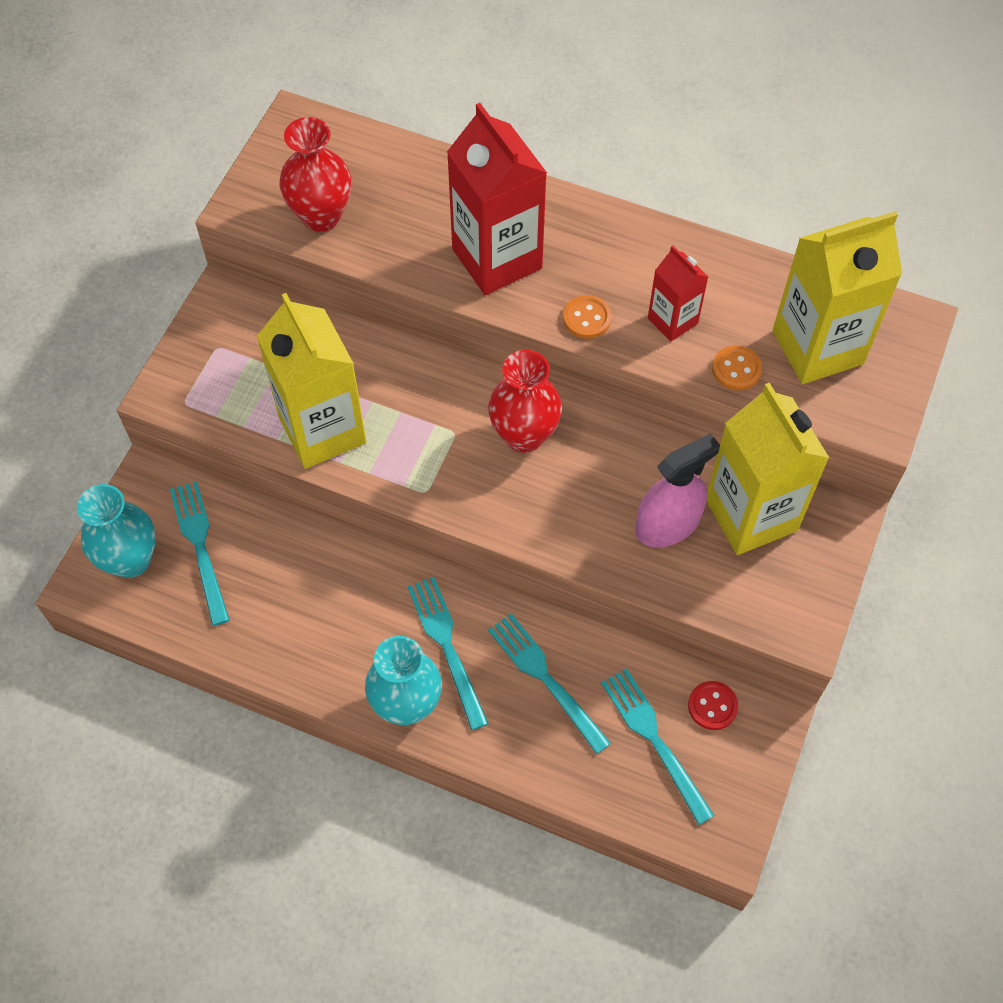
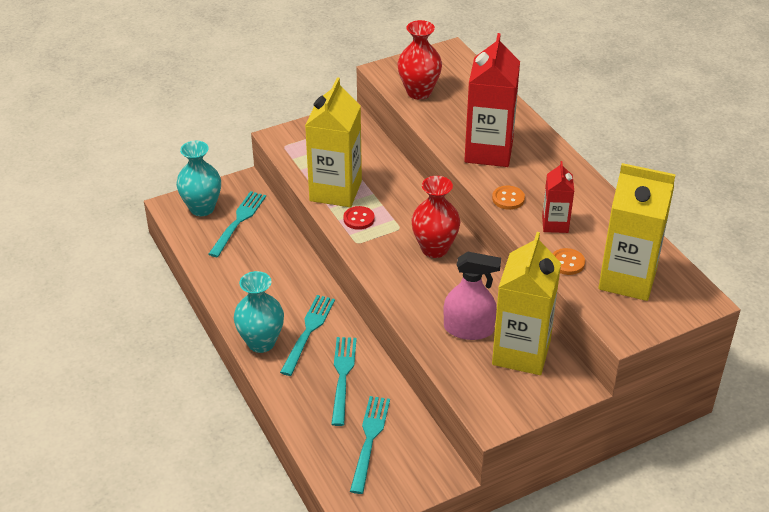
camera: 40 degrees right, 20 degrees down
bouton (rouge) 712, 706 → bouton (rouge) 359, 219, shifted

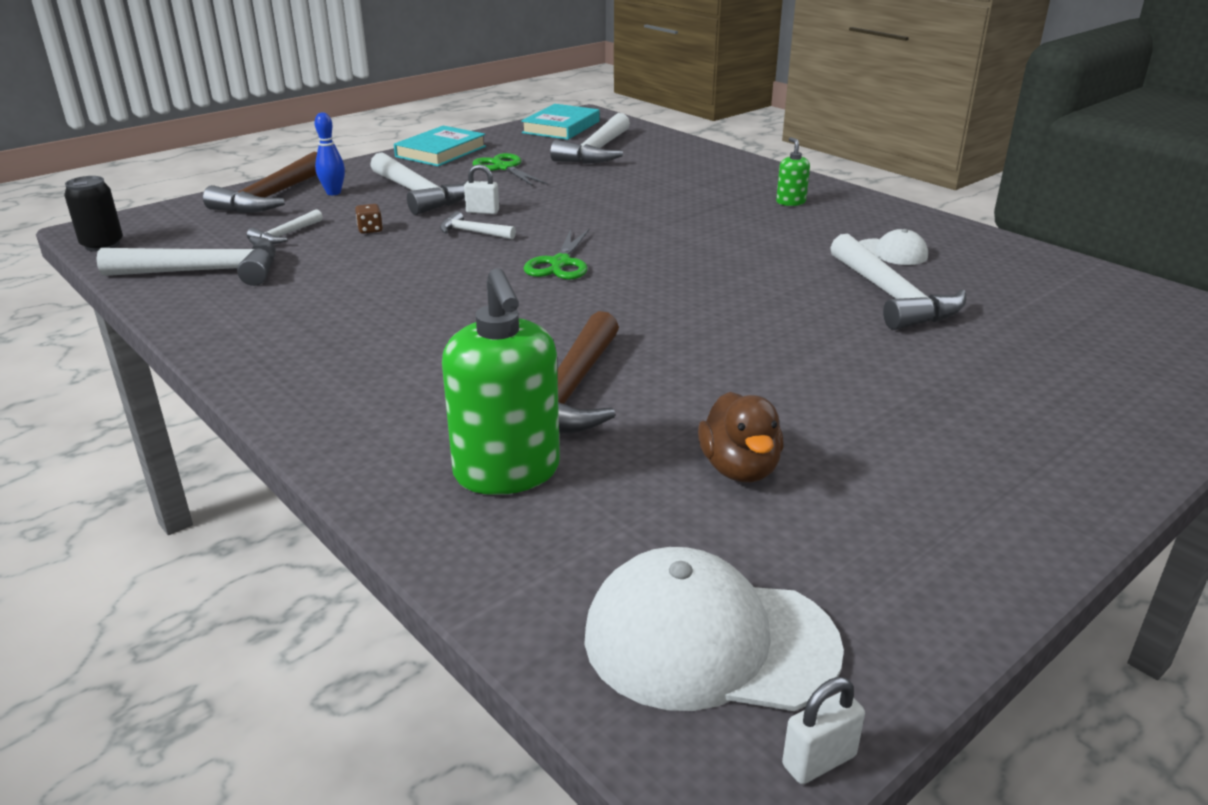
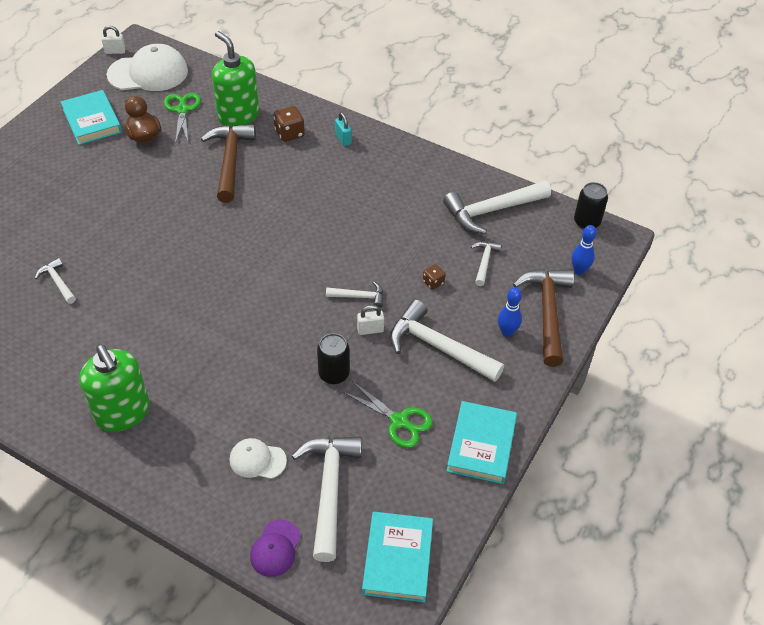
camera: 160 degrees right, 20 degrees up
- → livre (turquoise) 92, 121
- → casquette (violet) 275, 548
- → dé (marron) 289, 133
- → canette (noir) 334, 374
- → cadenas (turquoise) 343, 139
- → quille (bleu) 579, 270
ciseaux (vert) 560, 263 → ciseaux (vert) 182, 110, shifted
casquette (blanc) 891, 252 → casquette (blanc) 257, 460, shifted
cadenas (blanc) 819, 761 → cadenas (blanc) 115, 51, 45 degrees clockwise
distributeur de savon (vert) 790, 202 → distributeur de savon (vert) 123, 413, x2.11
marteau (blanc) 891, 297 → marteau (blanc) 58, 282, x0.51

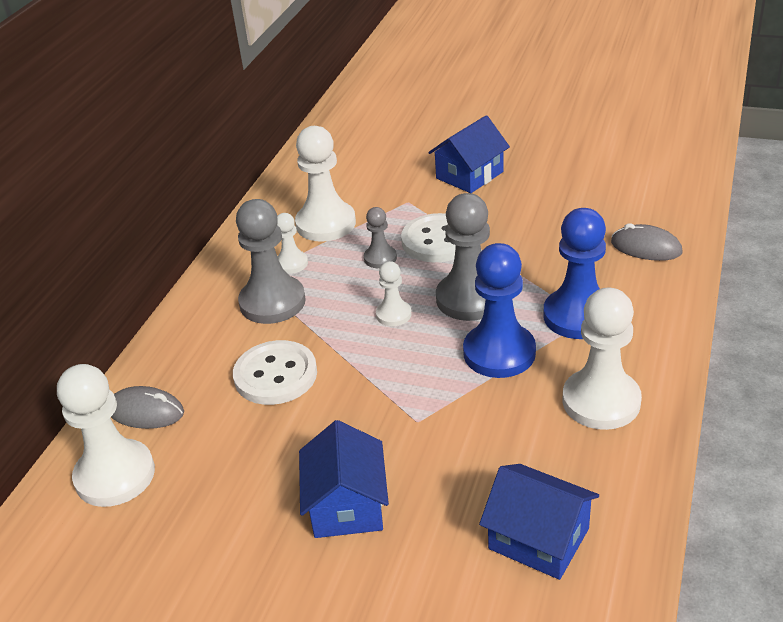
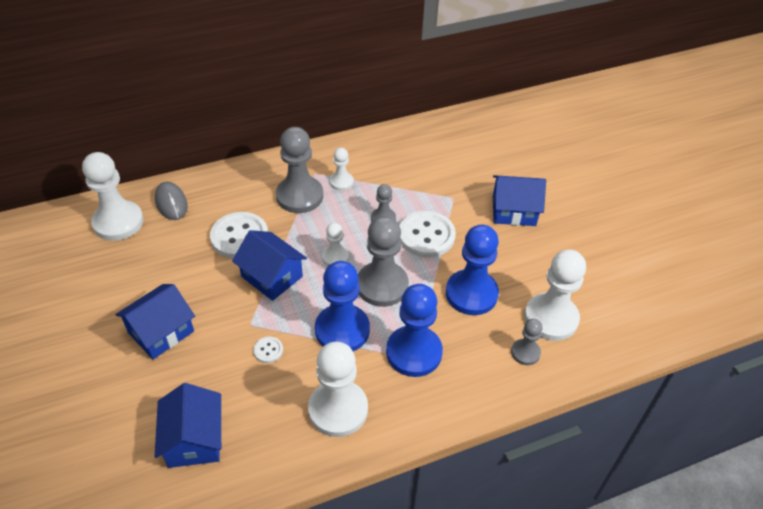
camera: 45 degrees right, 10 degrees up
- → maison (bleu) 272, 276
- → bouton (blanc) 268, 350
- → pion (bleu) 471, 294
pion (blanc) 326, 224 → pion (blanc) 551, 318, shifted
souris (gris) 646, 247 → pion (gris) 525, 352

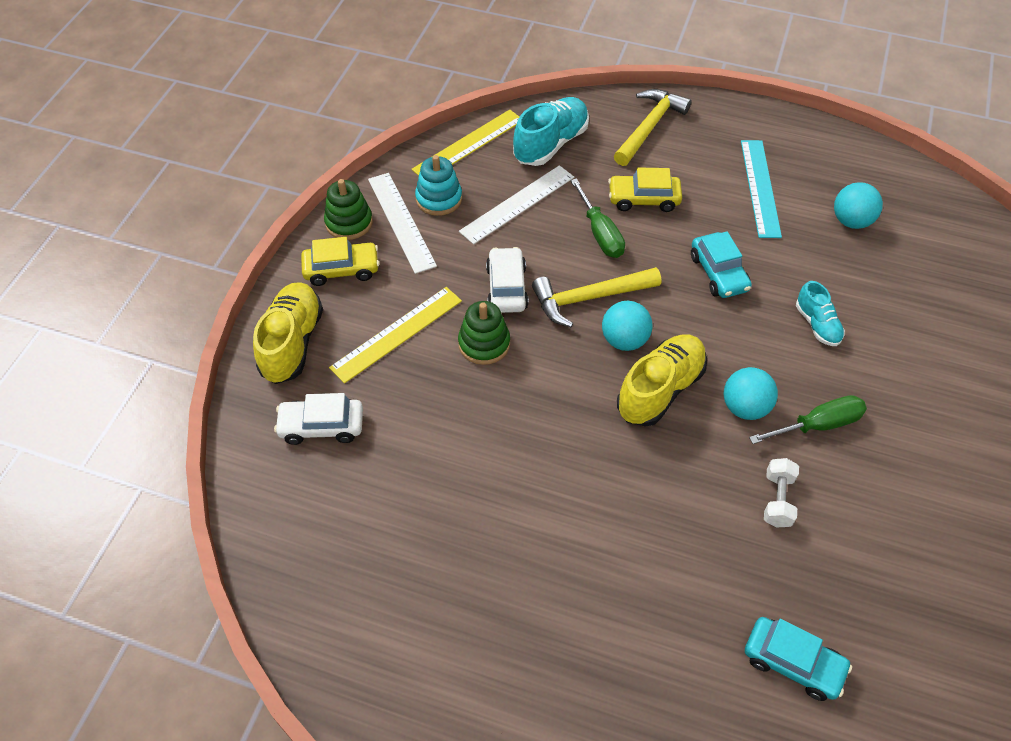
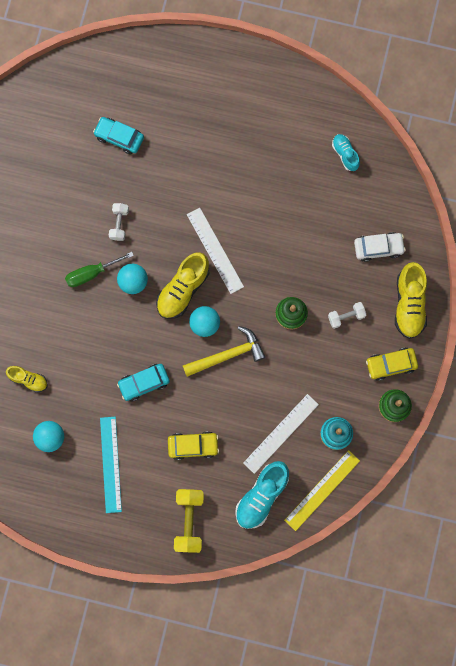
camera: 175 degrees right, 25 degrees up
voiture (blanc) 507, 288 → -
tournevis (vert) 600, 233 → -
- → chaussure (jaune) 28, 379
règle (blanc) 401, 221 → règle (blanc) 215, 250, shifted
chaussure (turquoise) 817, 325 → chaussure (turquoise) 345, 154, shifted
règle (jaune) 397, 333 → haltère (blanc) 346, 316
marteau (jaune) 649, 127 → haltère (jaune) 189, 521
voiture (turquoise) 718, 273 → voiture (turquoise) 144, 383, 90 degrees counterclockwise

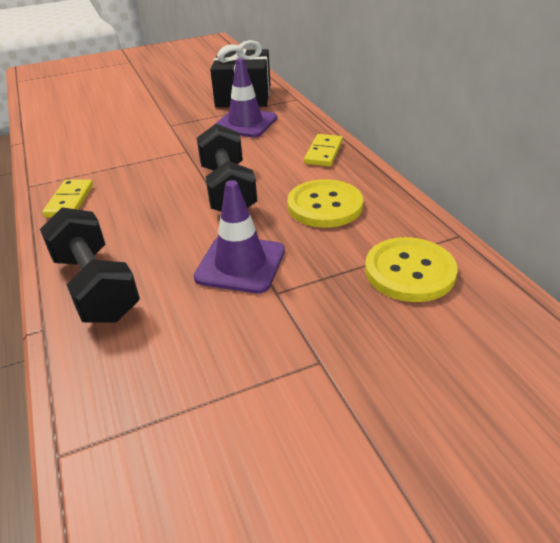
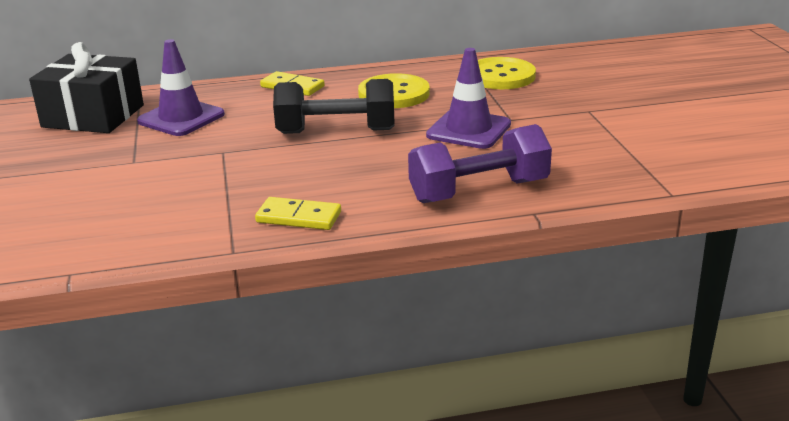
camera: 80 degrees left, 10 degrees down
haltère (noir) 96, 286 → haltère (violet) 479, 191

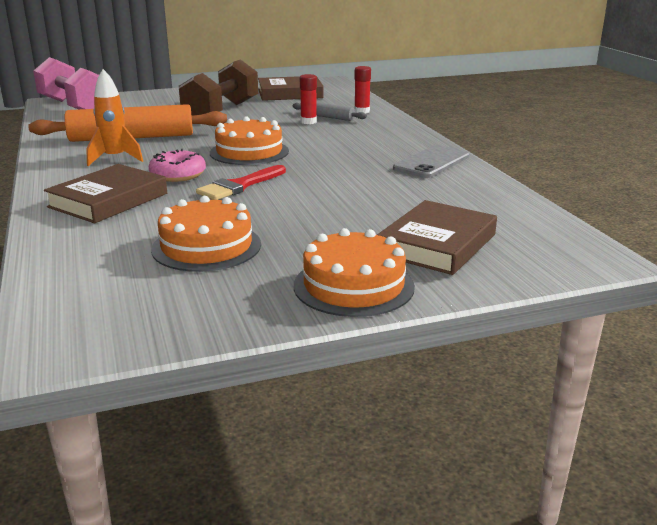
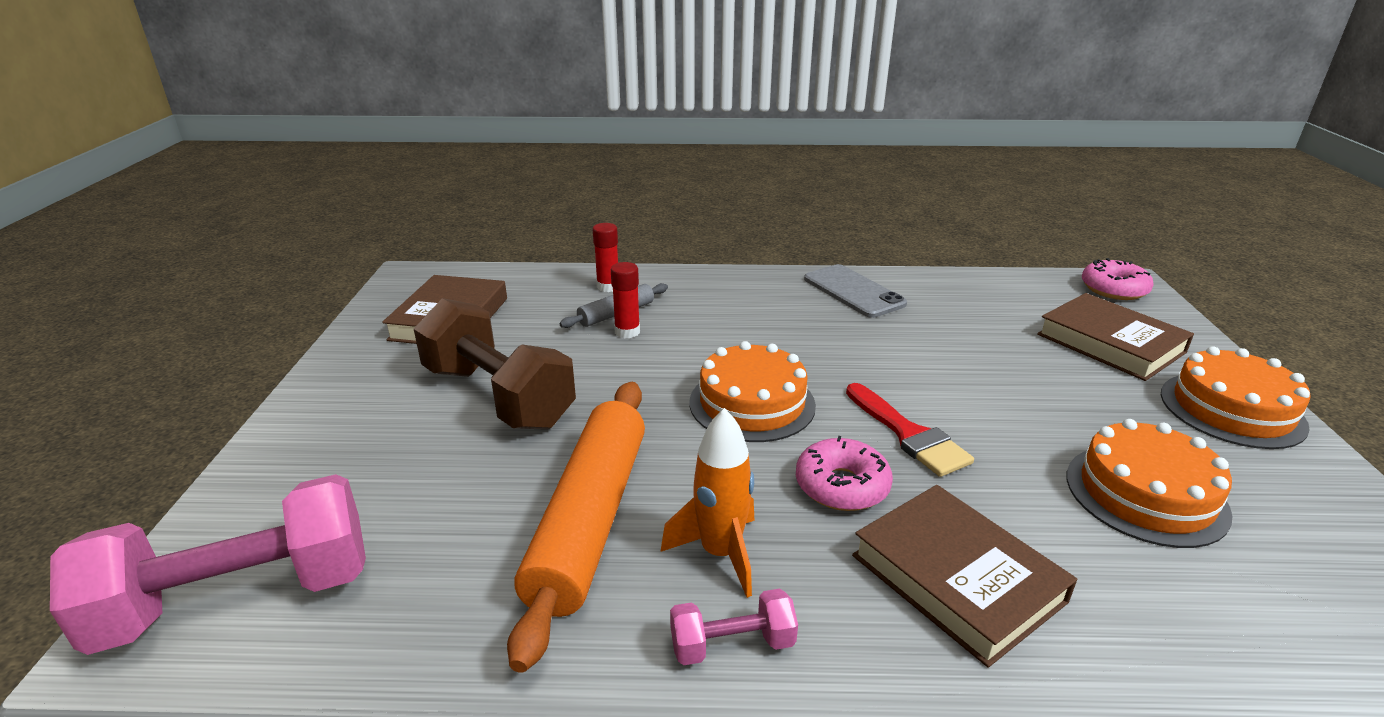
camera: 70 degrees left, 5 degrees up
- → haltère (rose) 732, 644
- → beignet (rose) 1113, 289

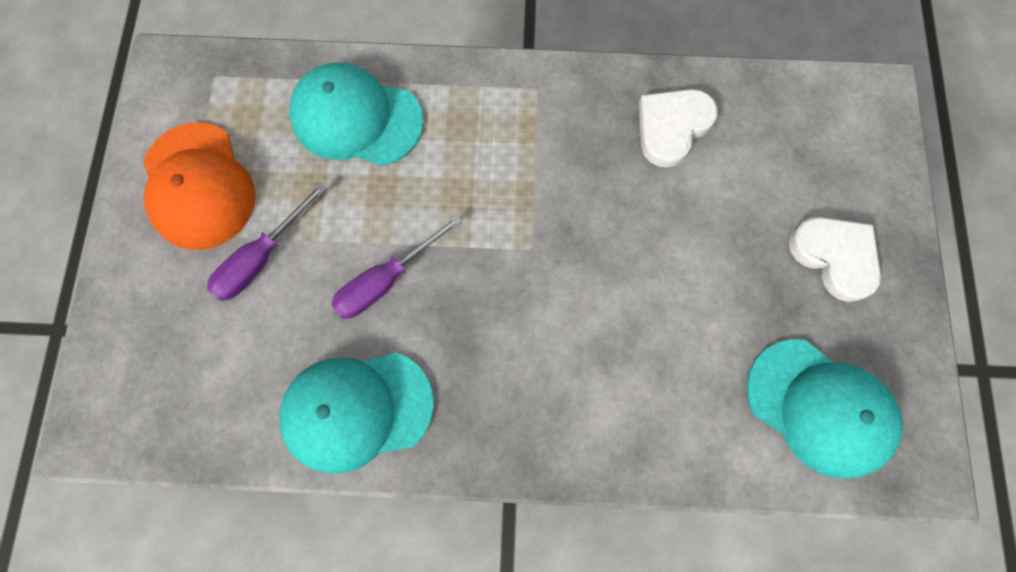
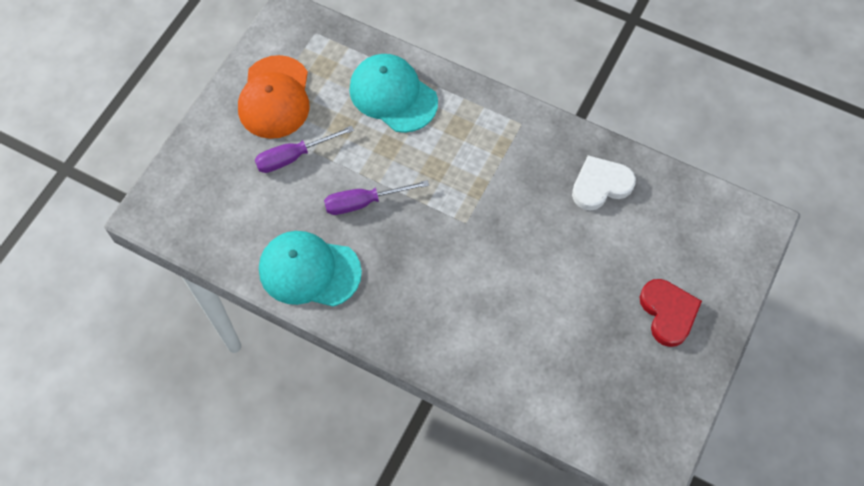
camera: 25 degrees right, 10 degrees down
casquette (turquoise) 819, 407 → -
cœur (blanc) 834, 257 → cœur (rouge) 668, 313

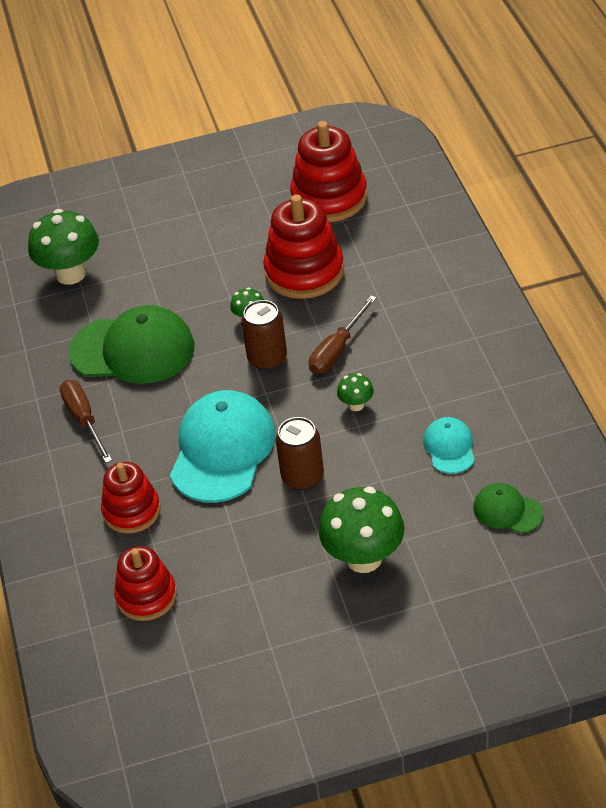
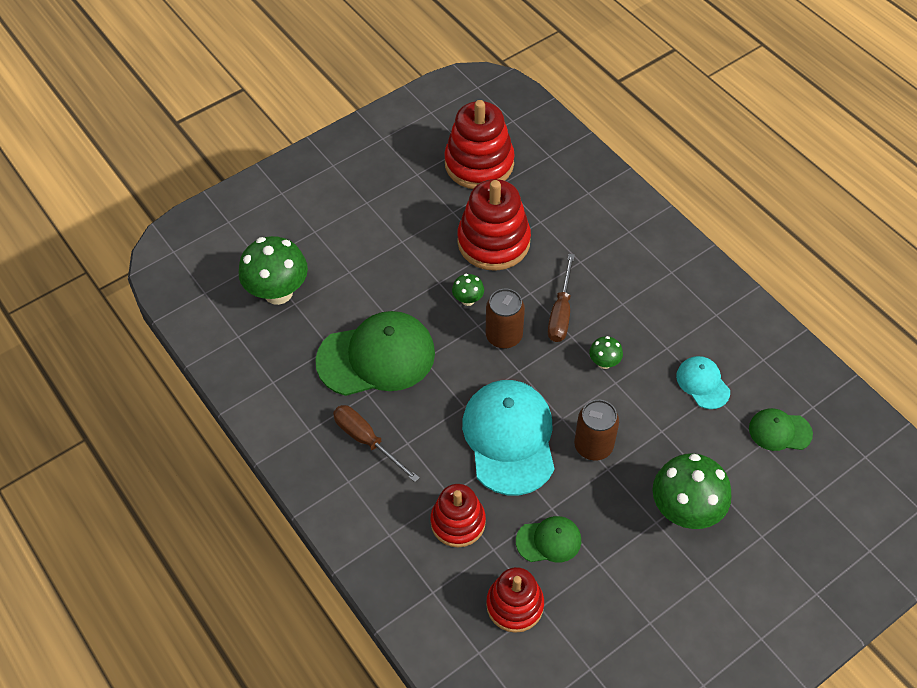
camera: 25 degrees left, 10 degrees up
- → casquette (vert) 549, 540

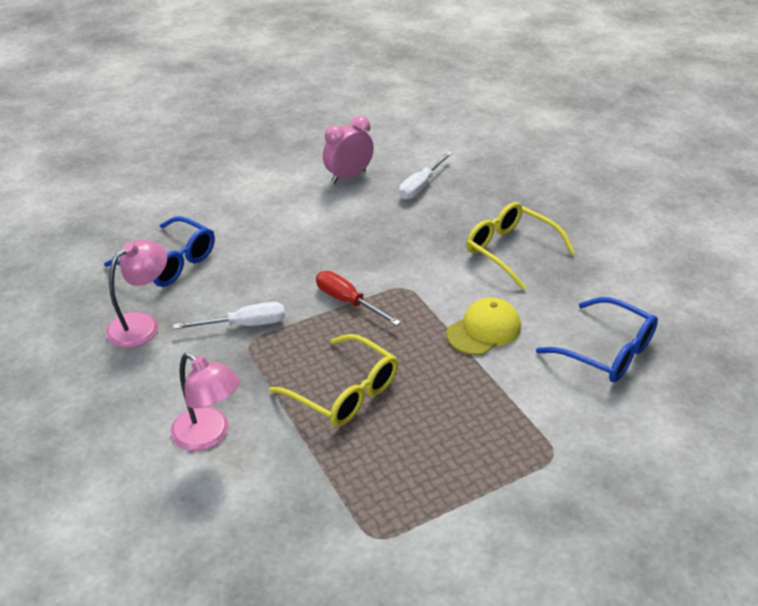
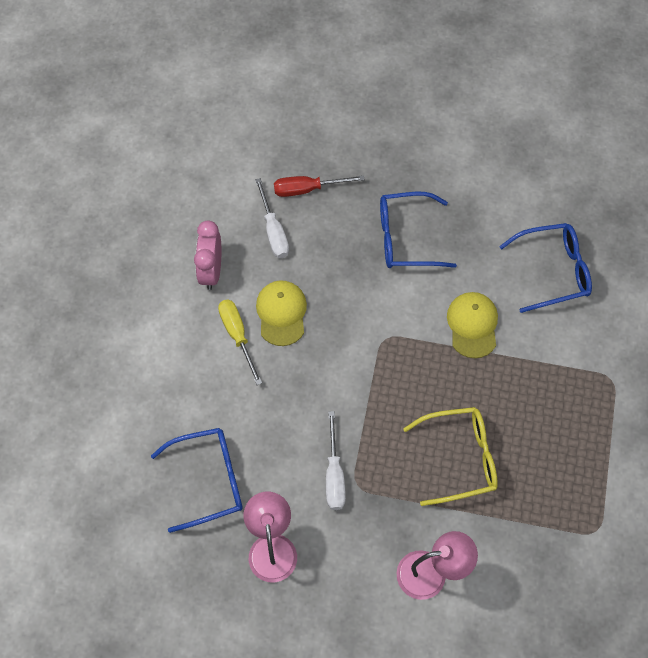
camera: 50 degrees left, 25 degrees up
- → tournevis (jaune) 237, 335
- → casquette (jaune) 281, 313
tournevis (rouge) 348, 301 → tournevis (rouge) 307, 189, shifted
lunettes (jaune) 510, 251 → lunettes (bleu) 406, 238
tournevis (blanc) 245, 325 → tournevis (blanc) 334, 475, 150 degrees clockwise

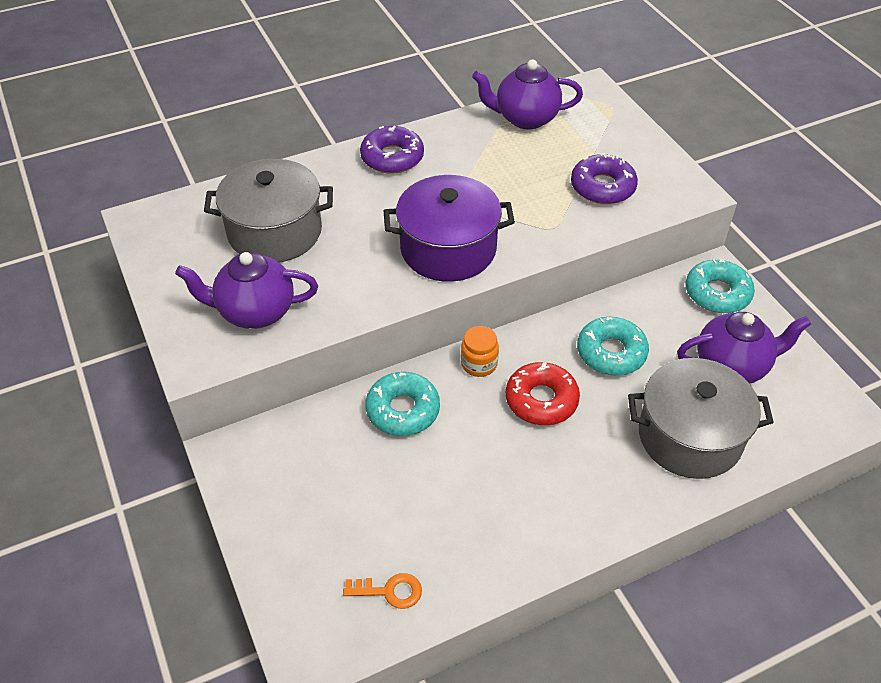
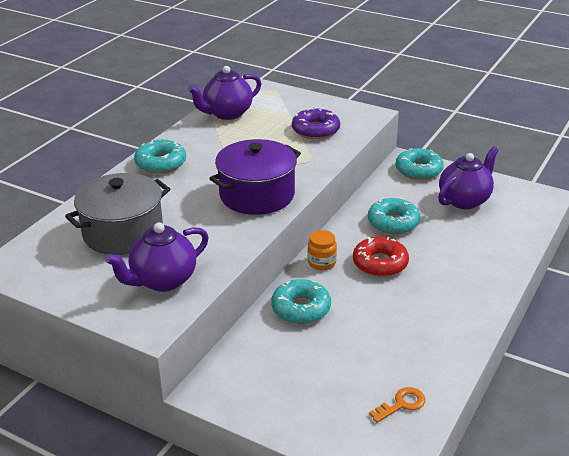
camera: 35 degrees left, 15 degrees down
marmite (gris) 690, 436 → -
beignet (violet) 392, 157 → beignet (turquoise) 161, 163

